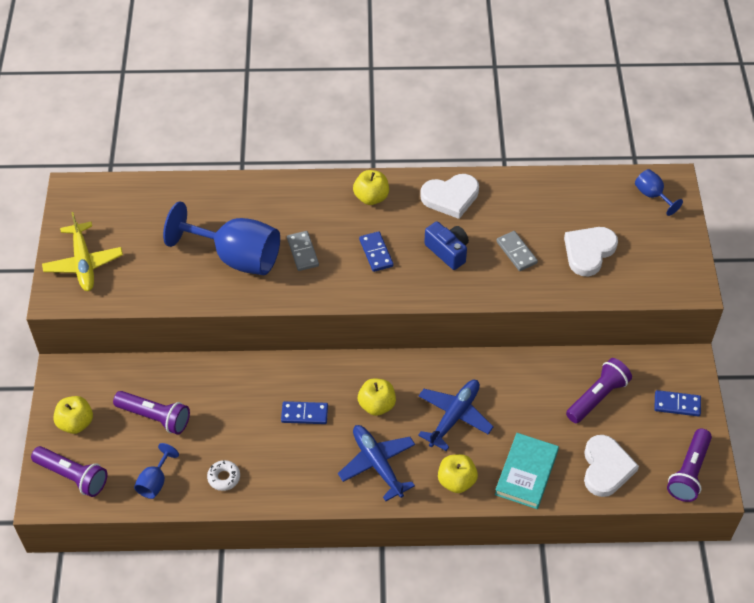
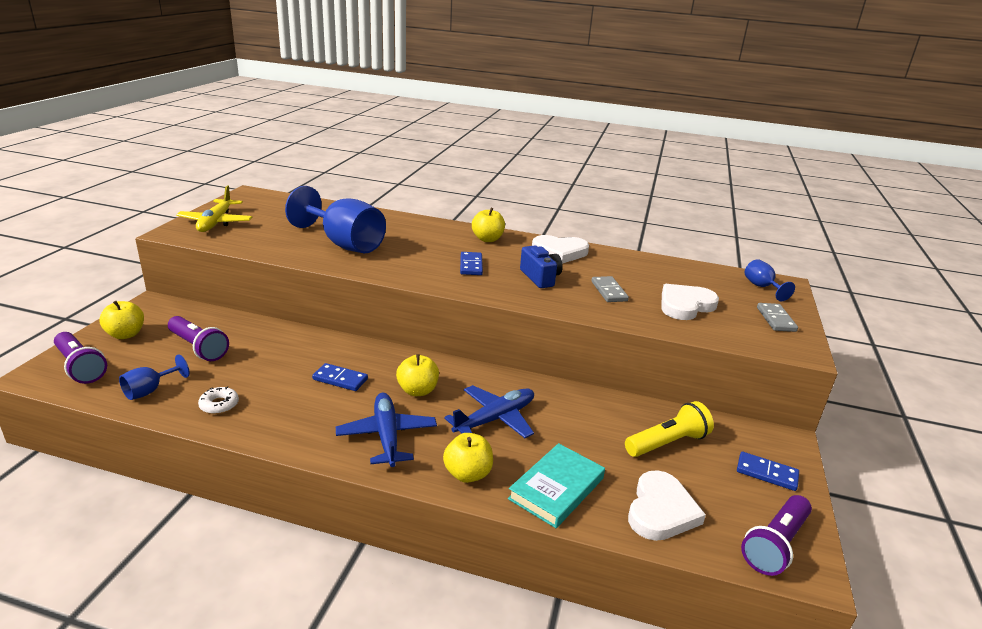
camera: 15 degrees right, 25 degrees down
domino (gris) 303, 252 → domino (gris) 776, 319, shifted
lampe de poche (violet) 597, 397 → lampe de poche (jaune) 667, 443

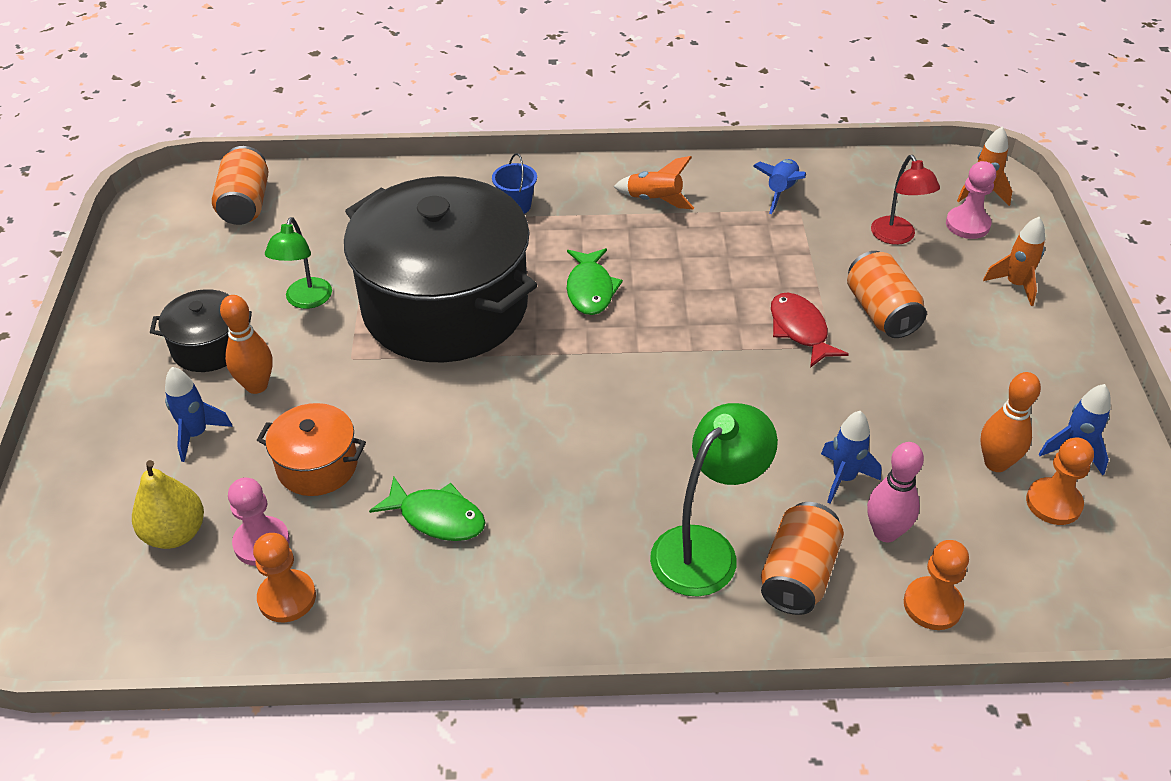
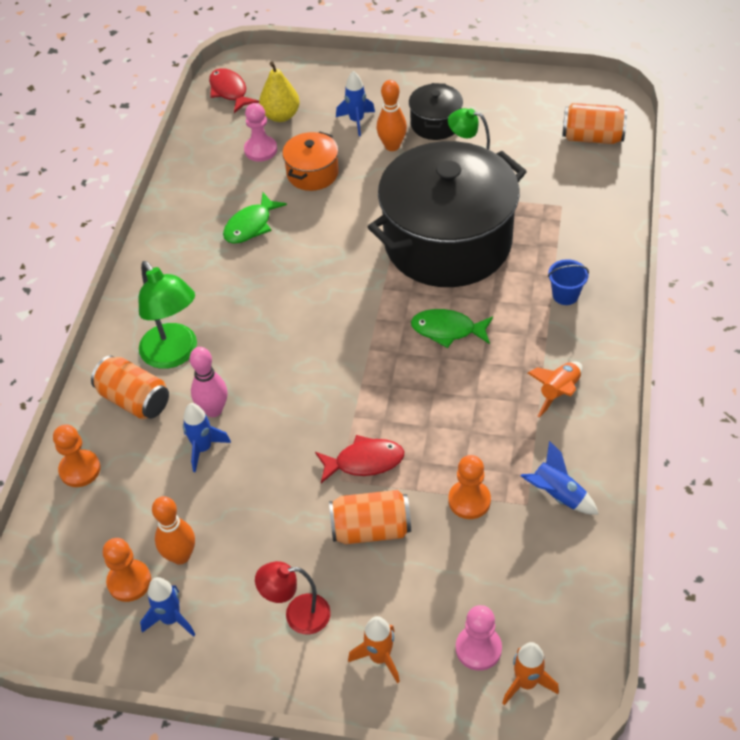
camera: 105 degrees right, 5 degrees up
- → poisson (rouge) 230, 91
pion (orange) 287, 597 → pion (orange) 469, 500, shifted
quille (rose) 885, 532 → quille (rose) 213, 410, shifted
lampe (rouge) 897, 237 → lampe (rouge) 297, 615, shifted

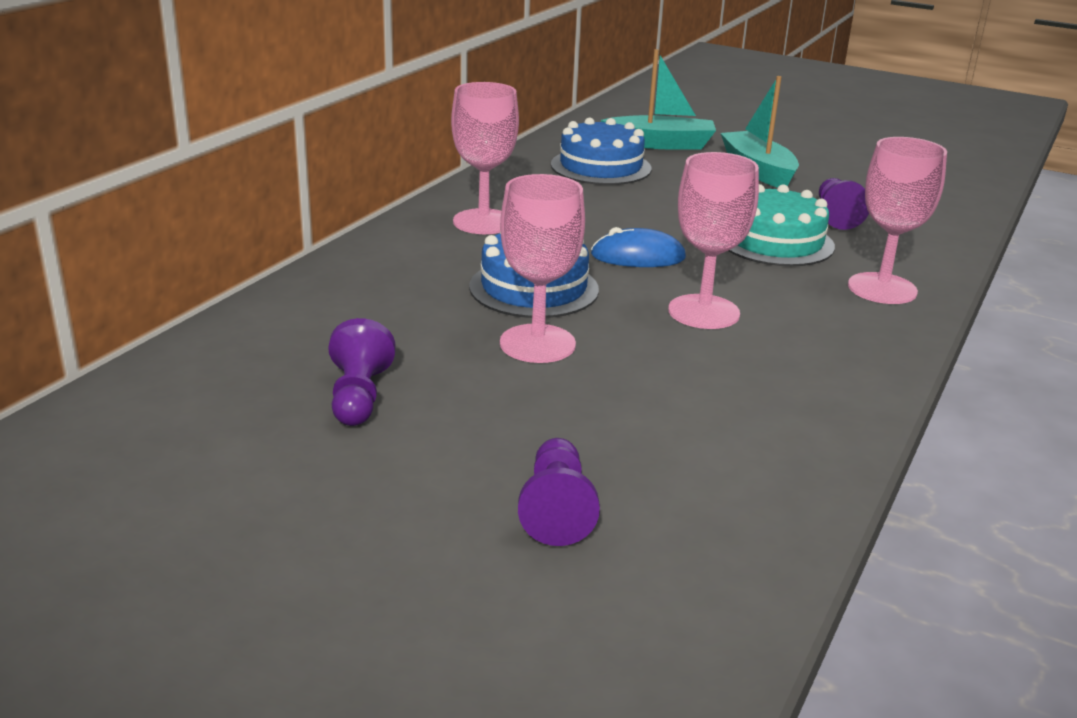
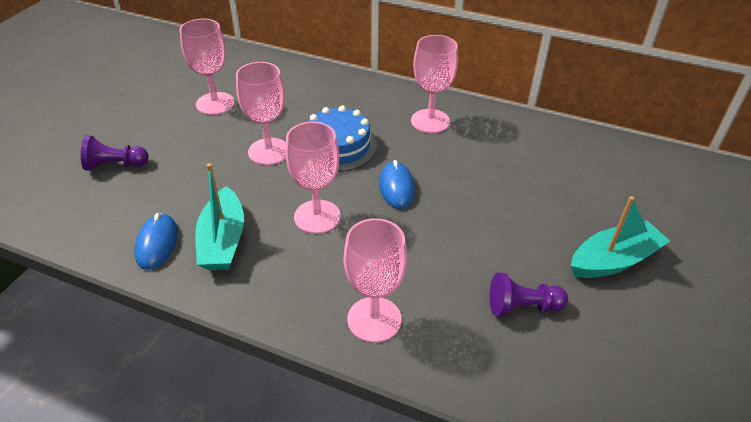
camera: 85 degrees right, 15 degrees up
gâteau (bleu) 601, 166 → -
gâteau (turquoise) 775, 241 → -
- → souris (bleu) 157, 243
bateau (turquoise) 660, 144 → bateau (turquoise) 223, 240, shifted
pion (violet) 359, 396 → verre à pied (rose) 215, 103

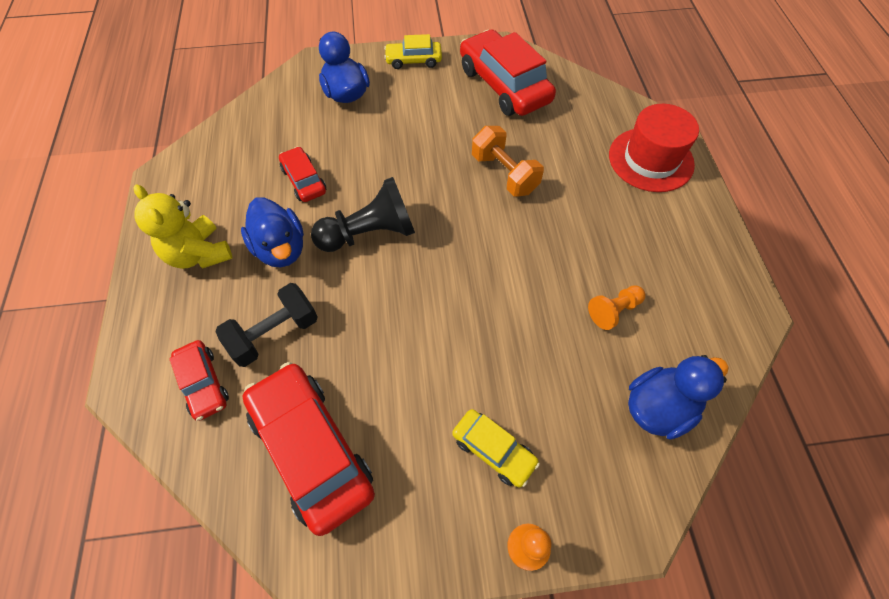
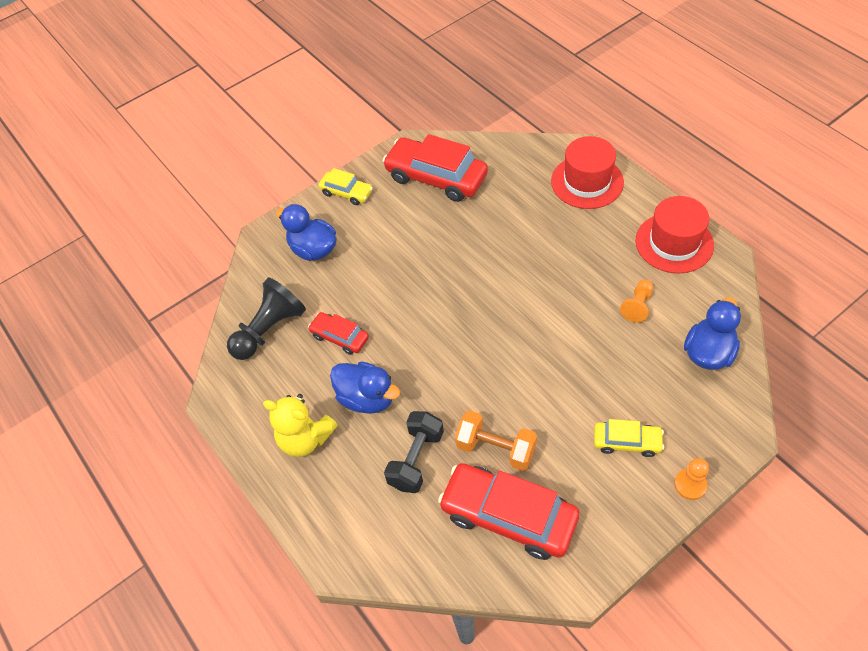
camera: 25 degrees left, 5 degrees down
voiture (rouge) 203, 383 → -
- → chapeau (rouge) 674, 243
pion (noir) 370, 233 → pion (noir) 269, 329, shifted
haltère (orange) 504, 174 → haltère (orange) 496, 448, shifted
voiture (jaune) 413, 60 → voiture (jaune) 346, 193, 120 degrees counterclockwise

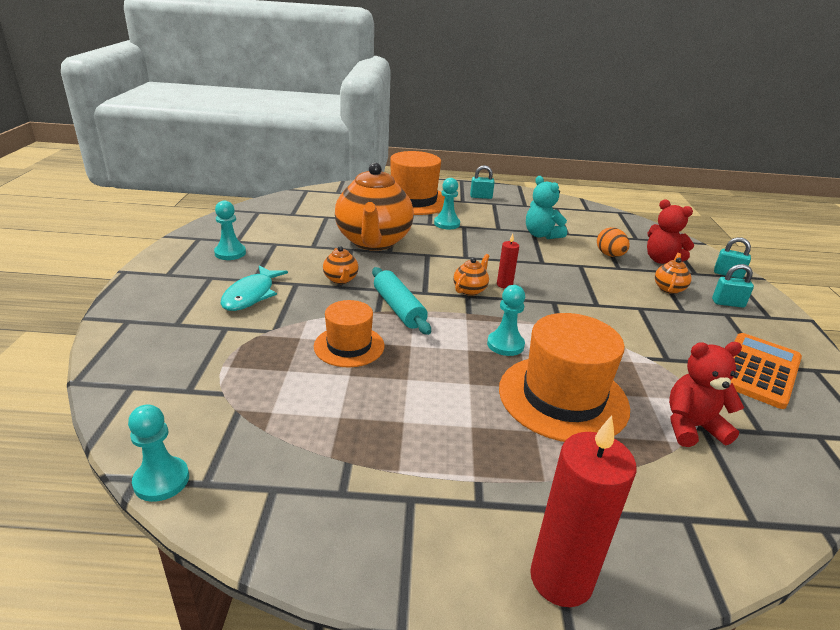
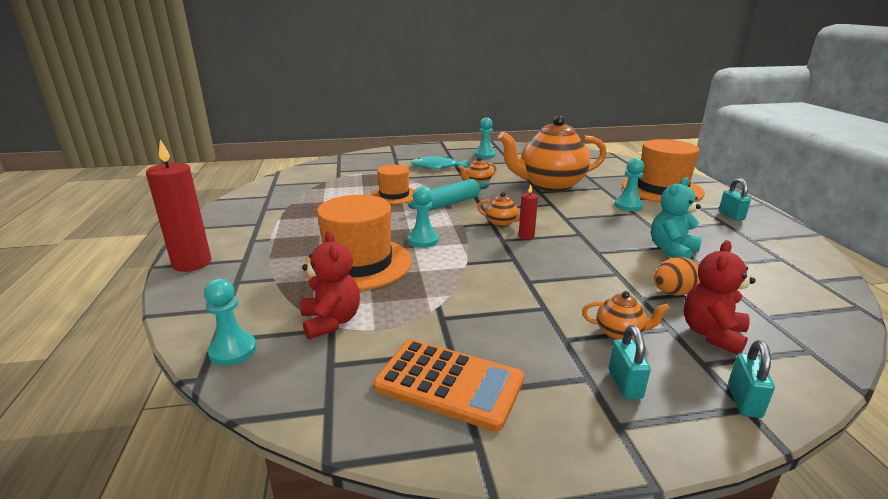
camera: 80 degrees right, 5 degrees down
pion (turquoise) 161, 480 → pion (turquoise) 233, 350, shifted

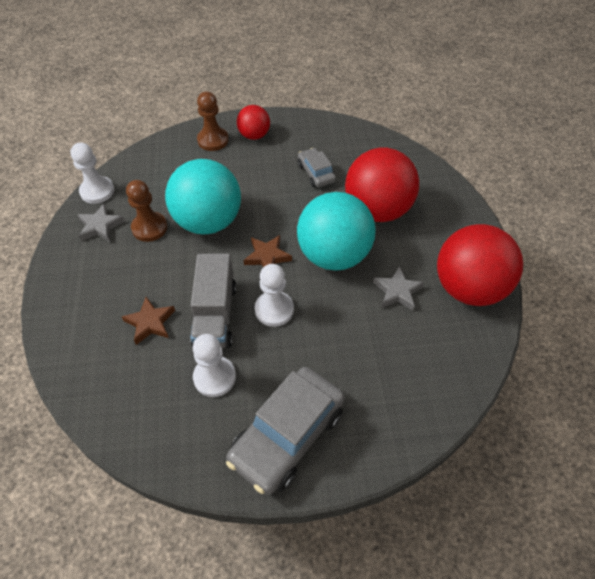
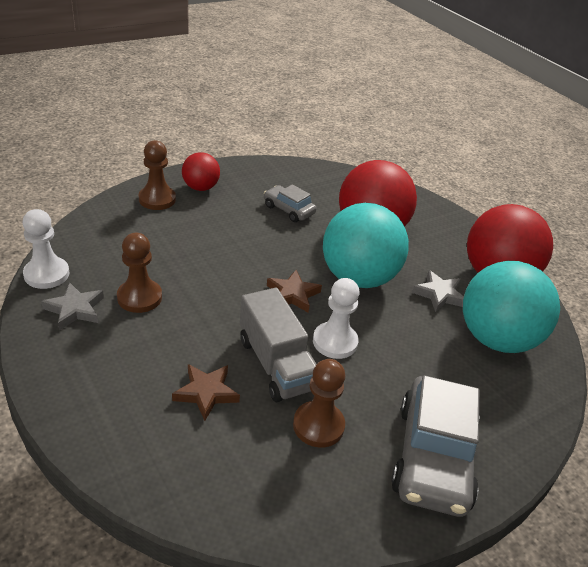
camera: 30 degrees left, 15 degrees down
balle (turquoise) 208, 221 → balle (turquoise) 496, 339, shifted
pion (blanc) 214, 377 → pion (marron) 318, 425

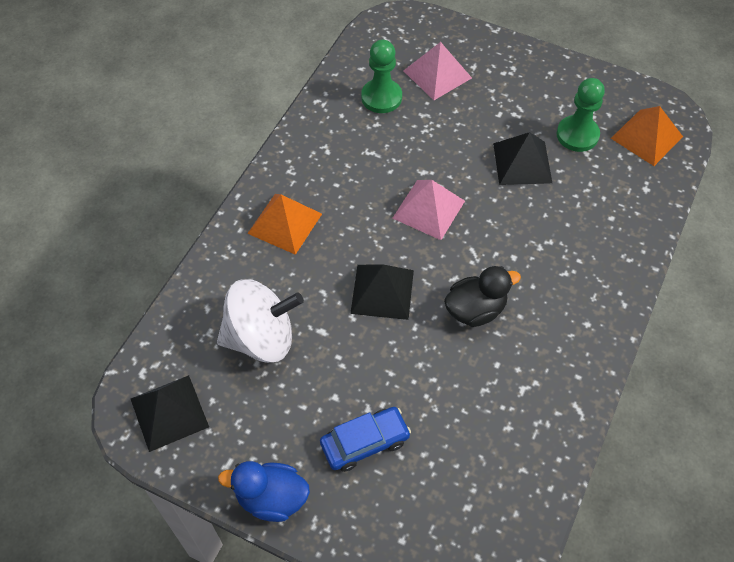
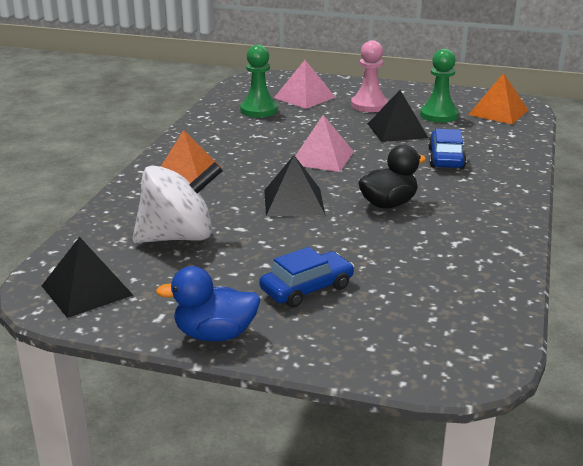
camera: 10 degrees left, 30 degrees down
- → pion (rose) 369, 105
- → voiture (bleu) 446, 158

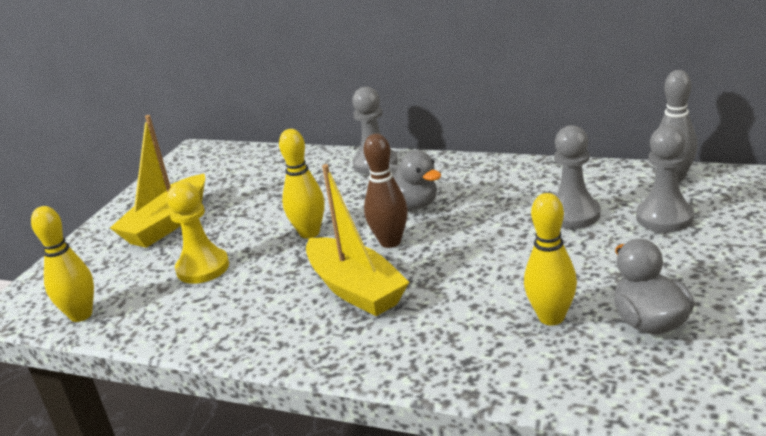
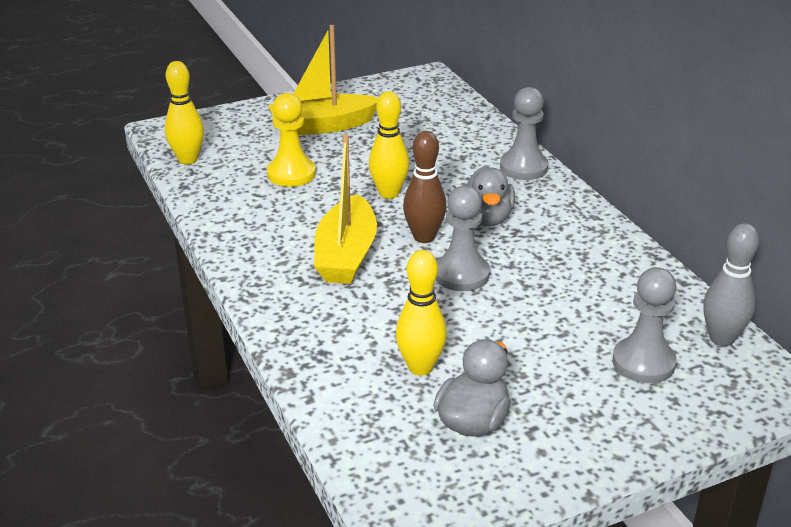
camera: 40 degrees right, 5 degrees up
pion (gris) 573, 214 → pion (gris) 461, 274, shifted

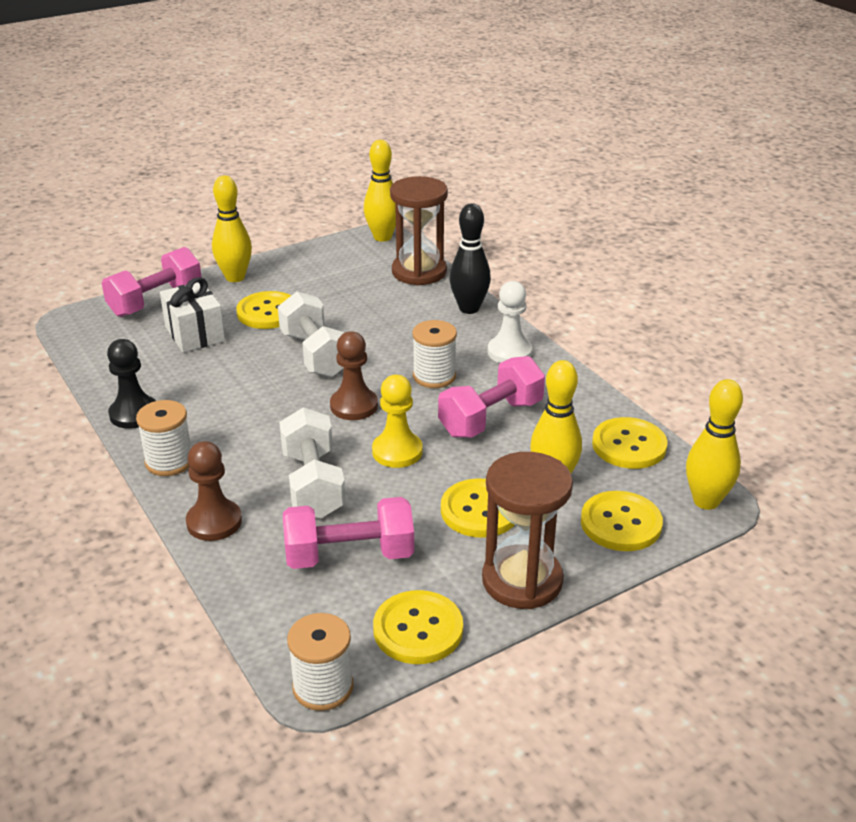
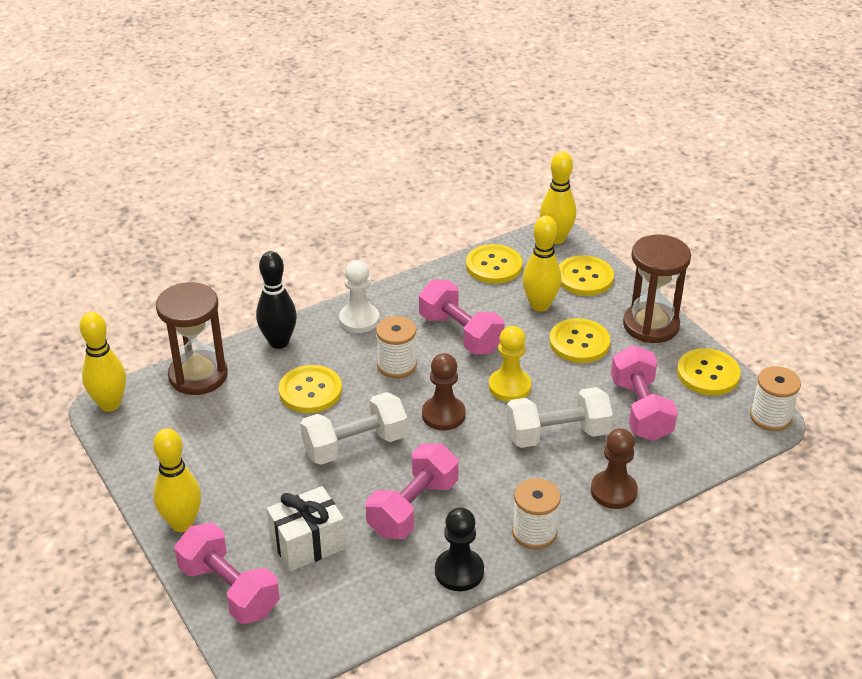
camera: 90 degrees left, 5 degrees up
- → haltère (rose) 413, 507
bouton (jaune) 268, 312 → bouton (jaune) 310, 391, shifted

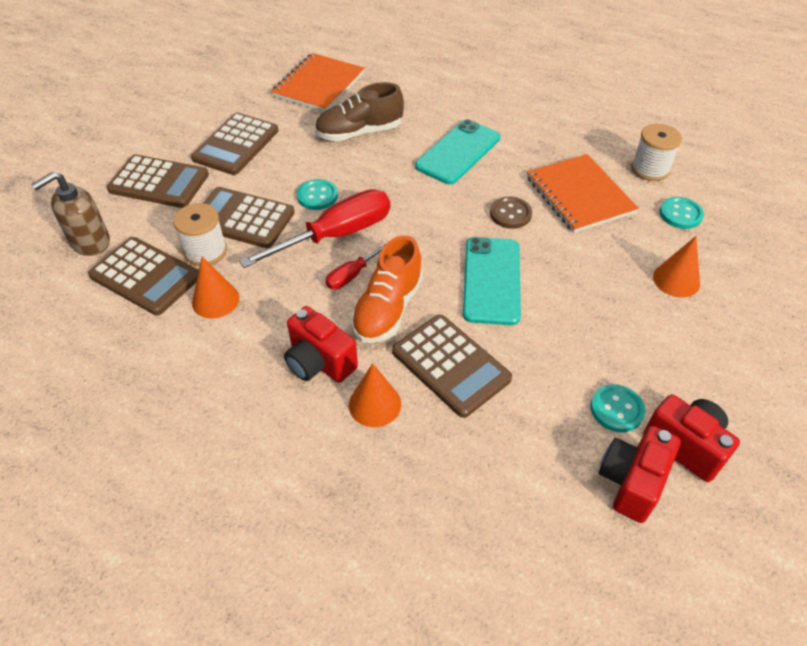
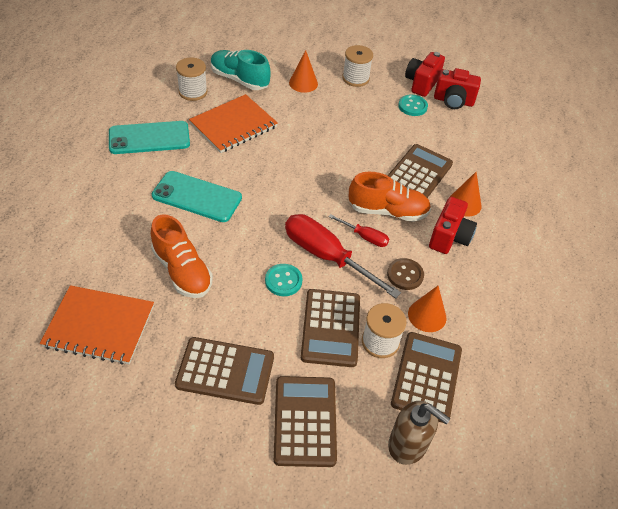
camera: 110 degrees left, 0 degrees up
- → bobine (blanc) 355, 78
téléphone (turquoise) 492, 280 → téléphone (turquoise) 149, 138, shifted
bouton (marron) 510, 214 → bouton (marron) 405, 275, shifted
bouton (turquoise) 680, 214 → chaussure (turquoise) 239, 79
chaussure (marron) 359, 132 → chaussure (orange) 182, 271

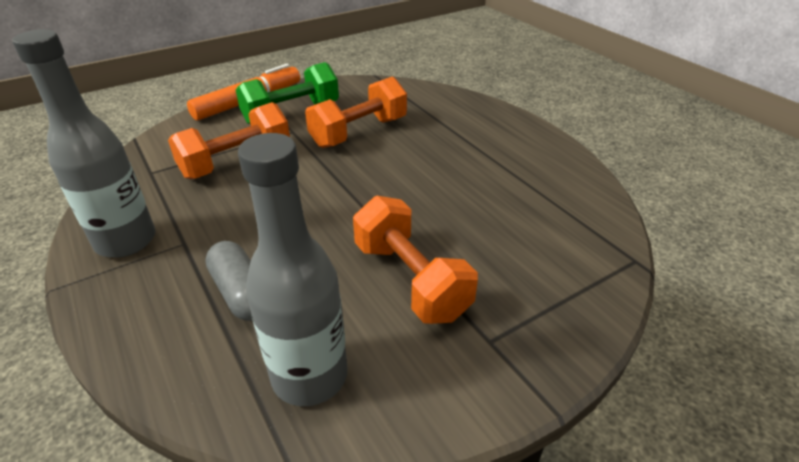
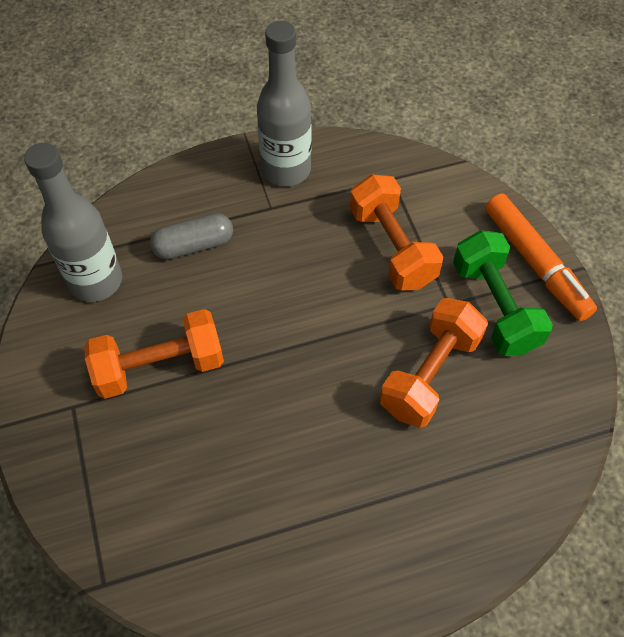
camera: 105 degrees right, 20 degrees up
haltère (orange) 359, 132 → haltère (orange) 430, 374, 60 degrees clockwise

